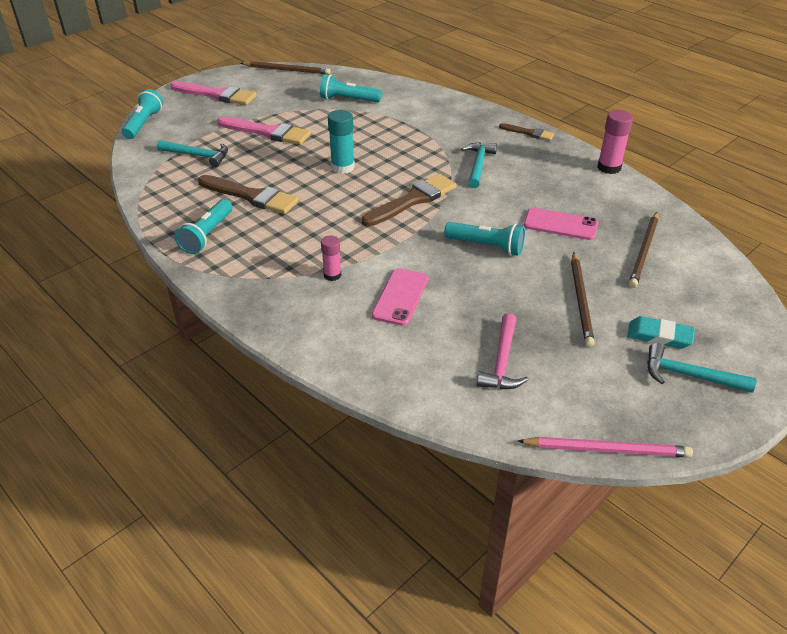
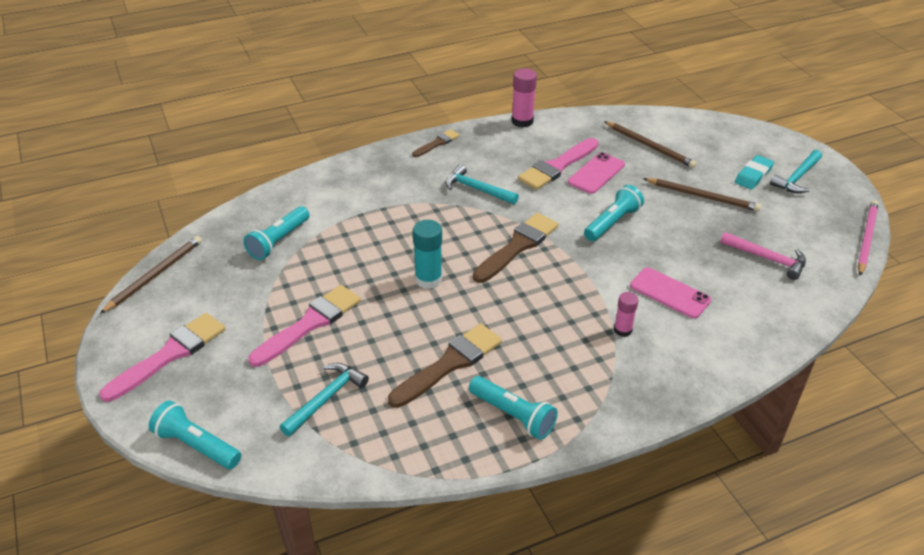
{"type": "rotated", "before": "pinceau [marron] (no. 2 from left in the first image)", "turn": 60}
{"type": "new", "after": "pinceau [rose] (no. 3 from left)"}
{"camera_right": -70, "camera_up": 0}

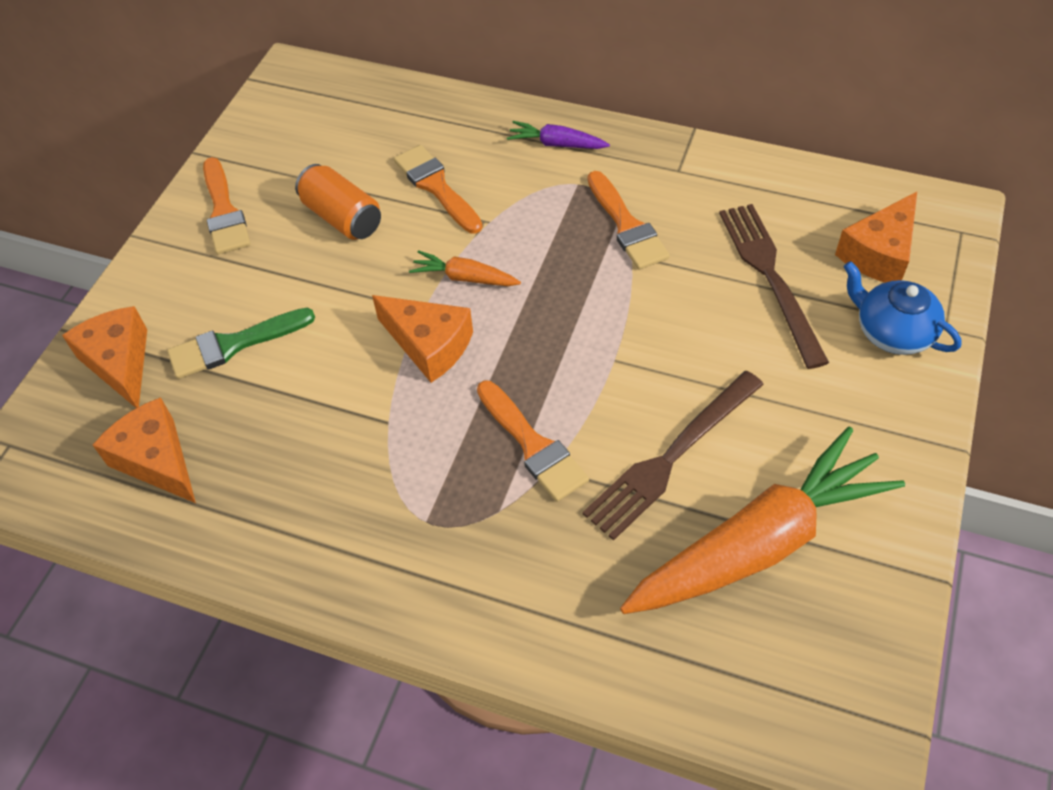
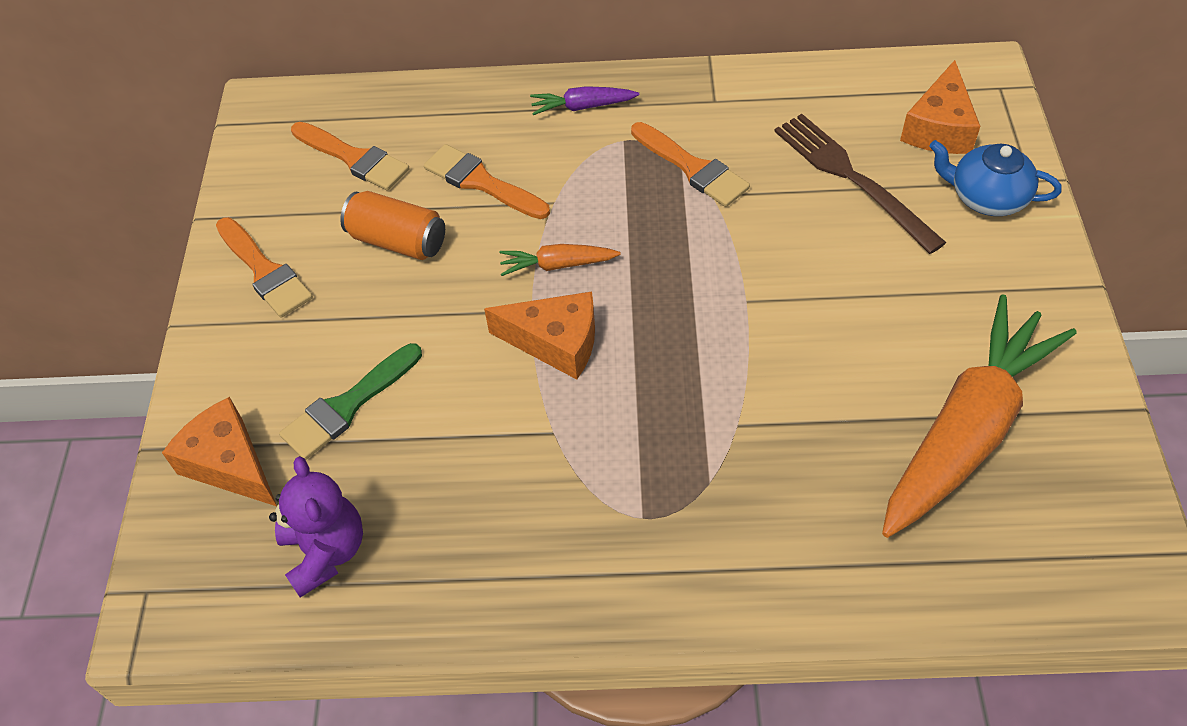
{"type": "gone", "before": "fourchette [marron] (no. 1 from left)"}
{"type": "shifted", "before": "pinceau [orange] (no. 3 from left in the first image)", "after": "pinceau [orange] (no. 2 from left)"}
{"type": "swapped", "before": "fromage [orange] (no. 2 from left)", "after": "ours en peluche [violet]"}
{"camera_right": -20, "camera_up": 0}

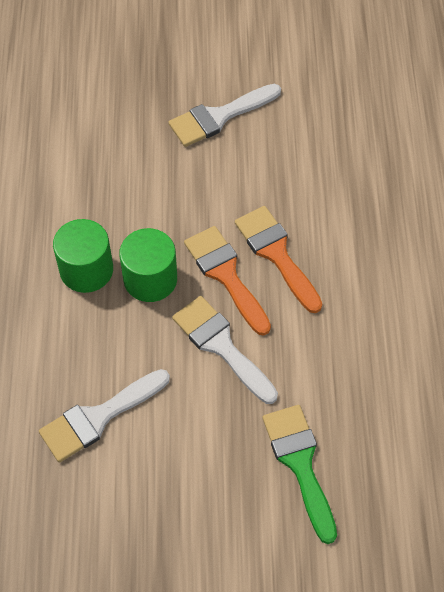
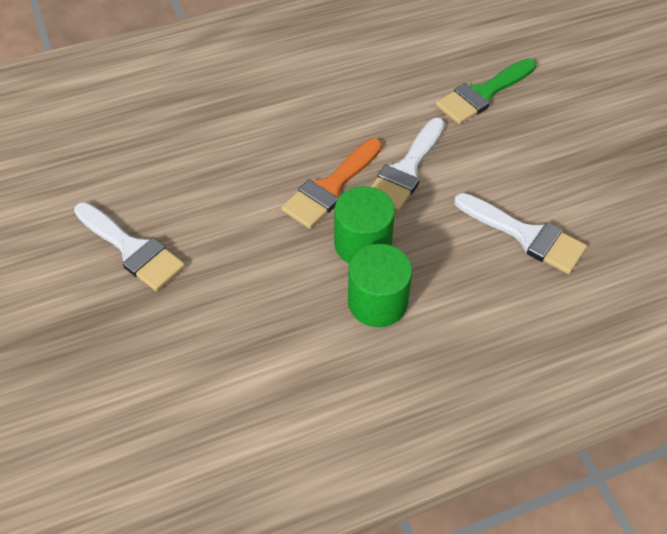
{"type": "gone", "before": "pinceau [orange] (no. 2 from left)"}
{"camera_right": -110, "camera_up": -5}

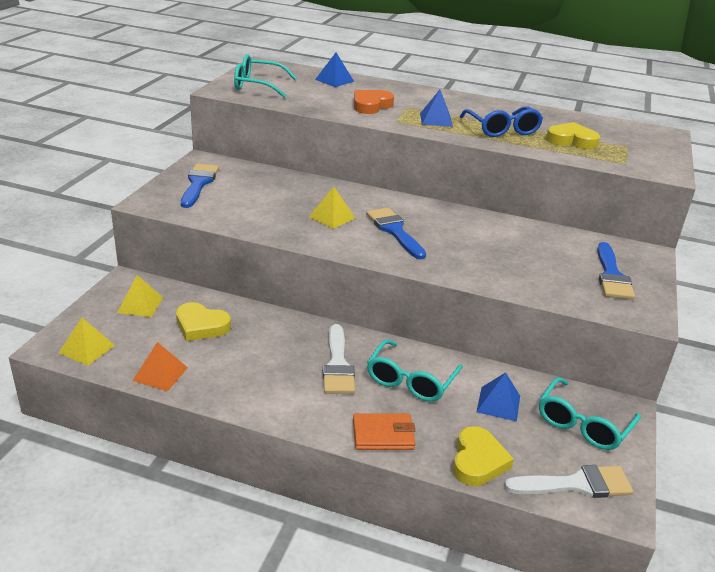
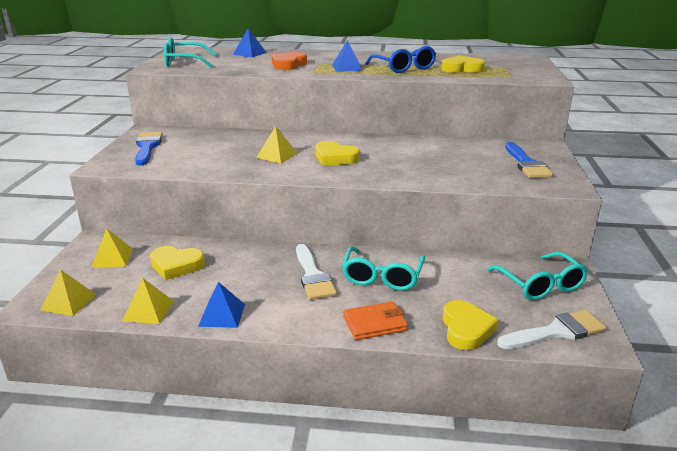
{"type": "swapped", "before": "pinceau [bleu] (no. 2 from left)", "after": "cœur [jaune] (no. 2 from left)"}
{"type": "repainted", "before": "pyramide [orange]", "after": "pyramide [jaune] (no. 3 from left)"}
{"type": "shifted", "before": "pyramide [bleu] (no. 3 from left in the first image)", "after": "pyramide [bleu] (no. 1 from left)"}
{"type": "rotated", "before": "lunettes [turquoise] (no. 3 from left)", "turn": -45}
{"camera_right": -10, "camera_up": -5}

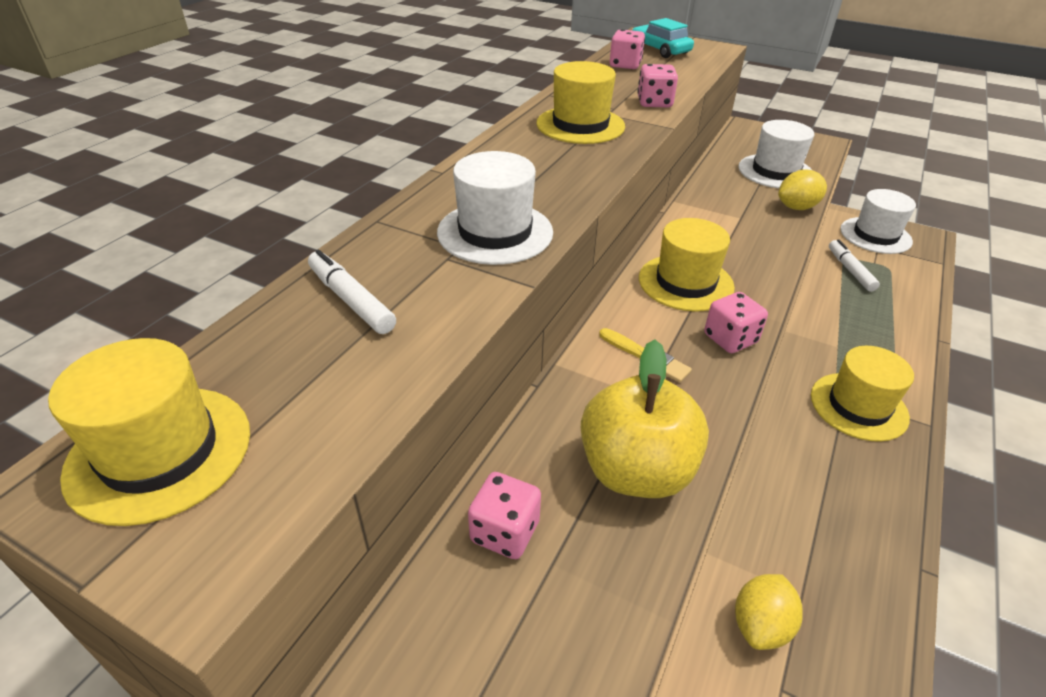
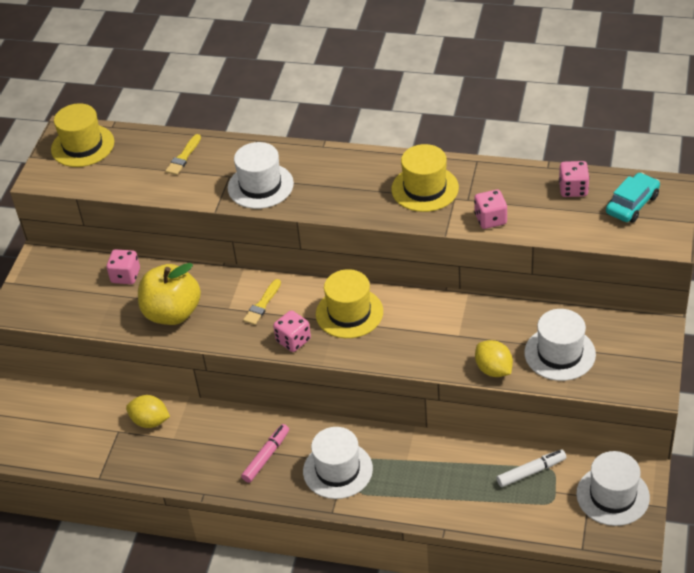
{"type": "swapped", "before": "feutre [blanc] (no. 1 from left)", "after": "pinceau [jaune] (no. 1 from left)"}
{"type": "repainted", "before": "chapeau [jaune] (no. 4 from left)", "after": "chapeau [blanc] (no. 2 from left)"}
{"type": "new", "after": "feutre [rose]"}
{"camera_right": 80, "camera_up": 5}

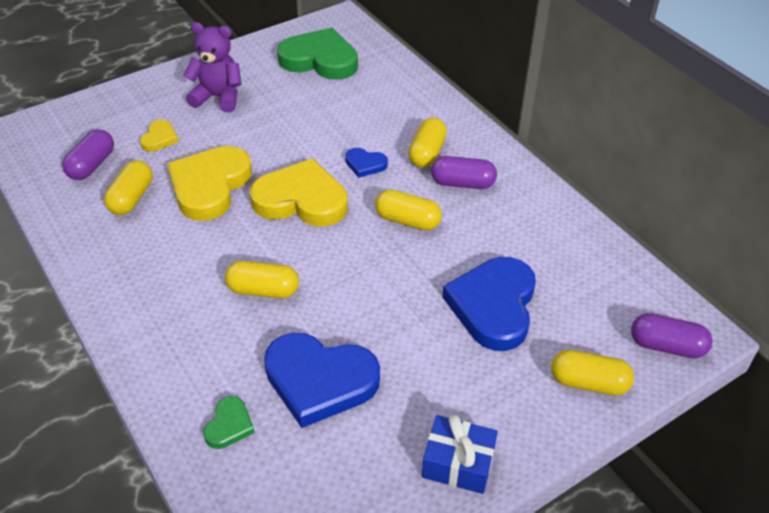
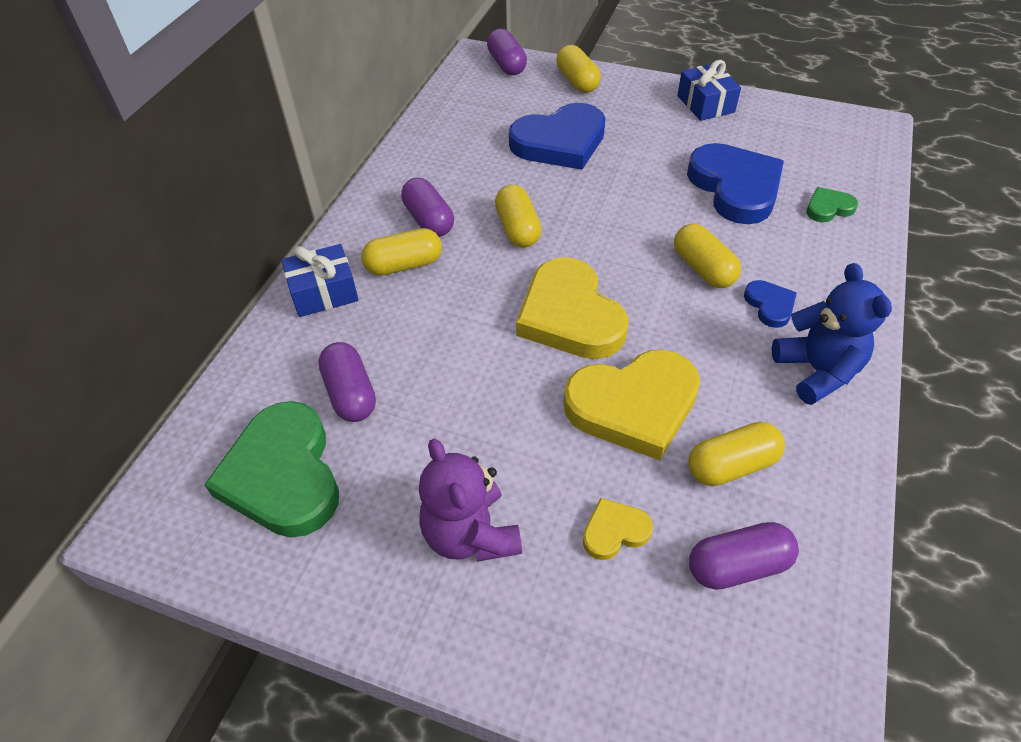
{"type": "shifted", "before": "cœur [bleu] (no. 2 from left in the first image)", "after": "cœur [bleu] (no. 3 from left)"}
{"type": "new", "after": "cadeau [bleu] (no. 1 from left)"}
{"type": "new", "after": "ours en peluche [bleu]"}
{"type": "new", "after": "gélule [violet] (no. 1 from left)"}
{"camera_right": -125, "camera_up": 5}

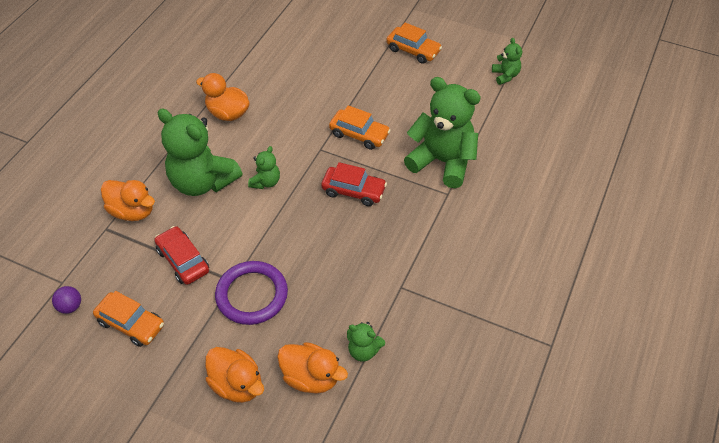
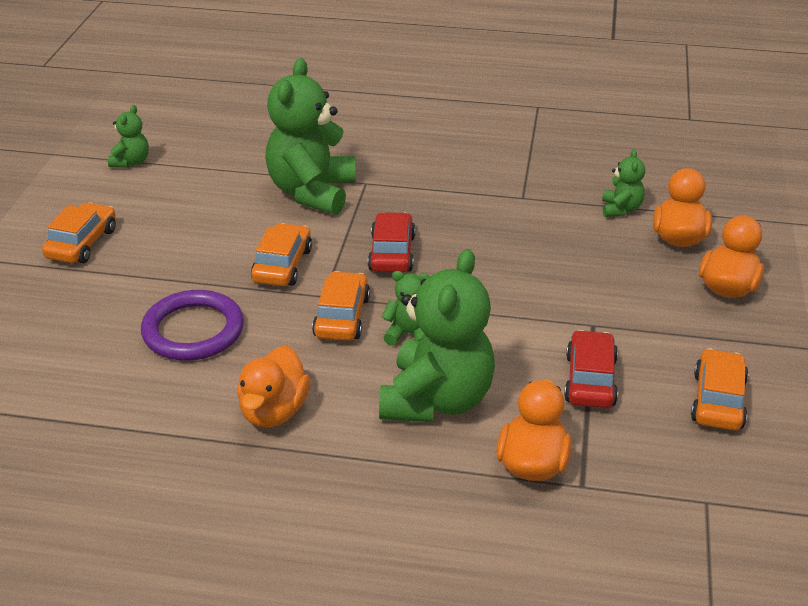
{"type": "rotated", "before": "ours en peluche [vert] (no. 5 from left in the first image)", "turn": 135}
{"type": "rotated", "before": "voiture [rouge] (no. 1 from left in the first image)", "turn": 150}
{"type": "shifted", "before": "anneau [violet]"}
{"type": "gone", "before": "balle [violet]"}
{"type": "new", "after": "voiture [orange] (no. 3 from left)"}
{"camera_right": -105, "camera_up": -15}

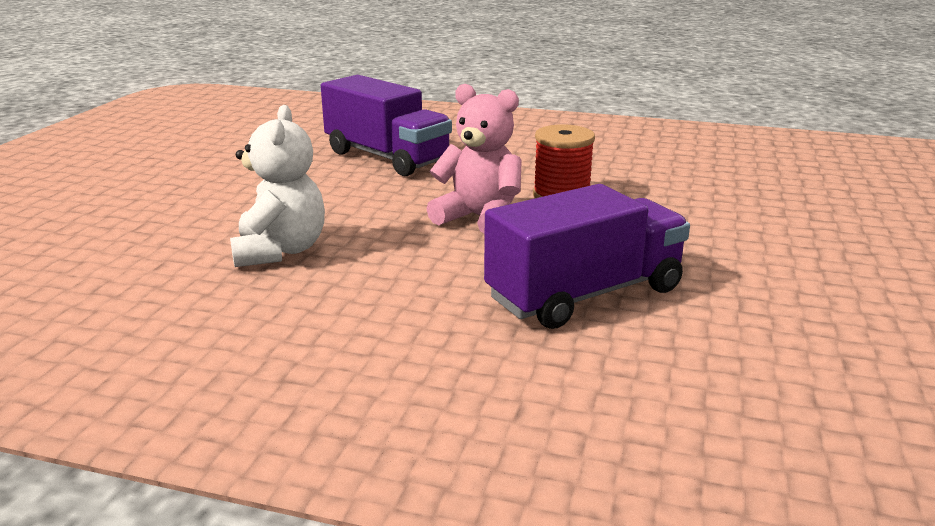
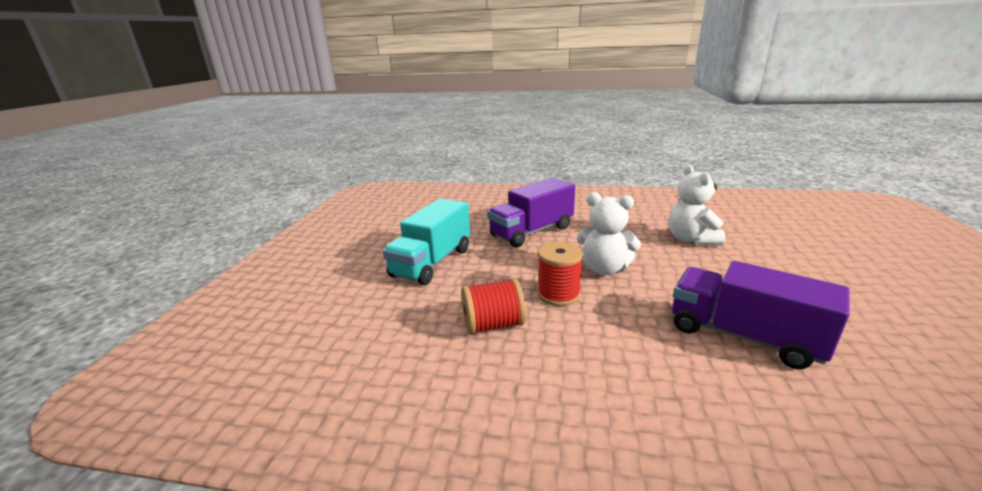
{"type": "repainted", "before": "ours en peluche [rose]", "after": "ours en peluche [blanc] (no. 1 from left)"}
{"type": "new", "after": "camion [turquoise]"}
{"type": "new", "after": "bobine [rouge] (no. 1 from left)"}
{"camera_right": 175, "camera_up": 0}

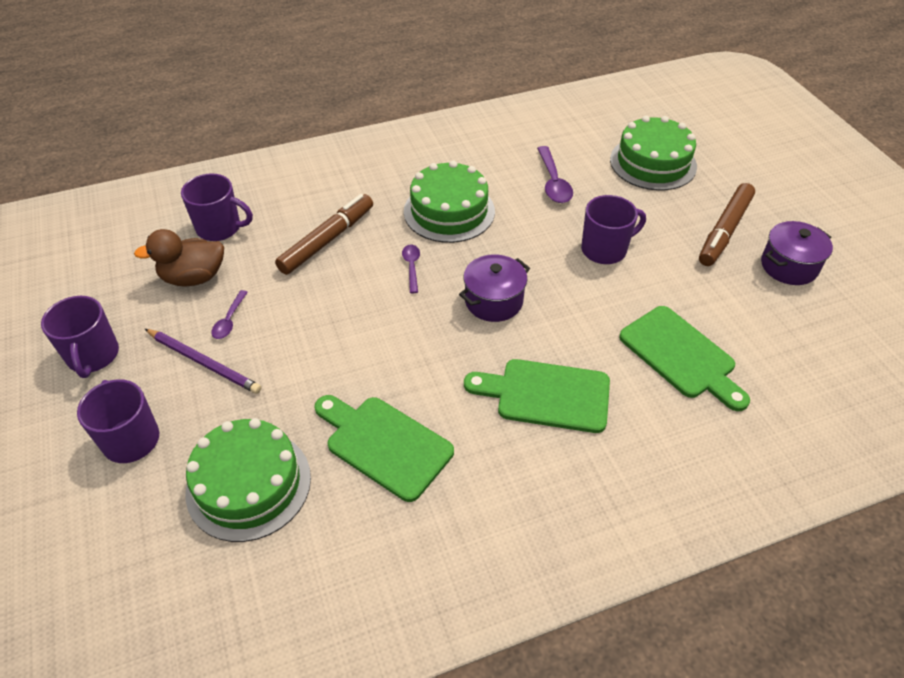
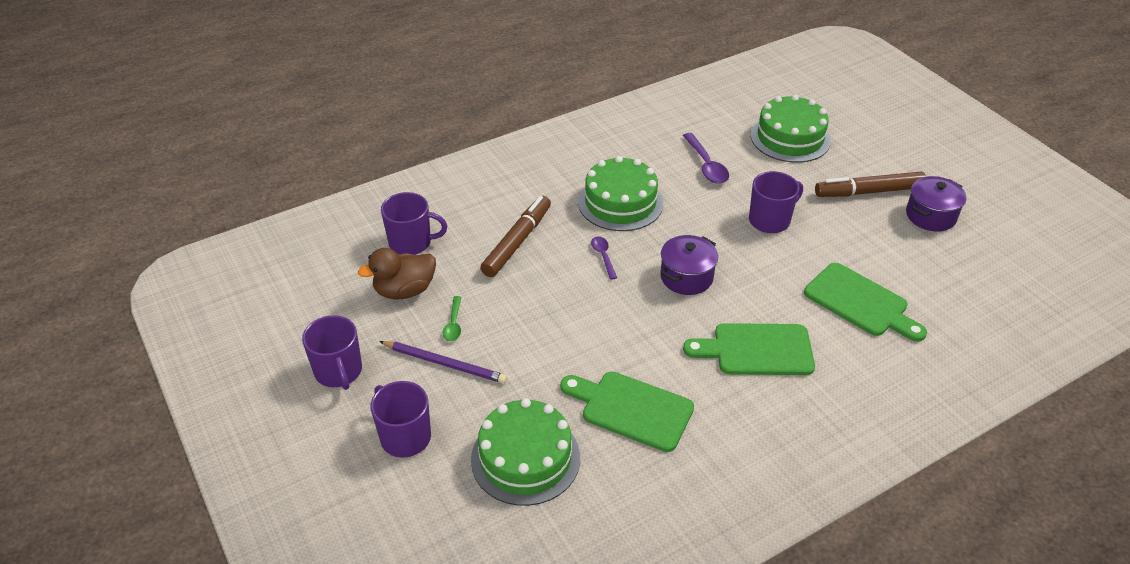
{"type": "rotated", "before": "feutre [marron] (no. 2 from left)", "turn": 60}
{"type": "repainted", "before": "cuillère [violet] (no. 1 from left)", "after": "cuillère [vert]"}
{"camera_right": -10, "camera_up": -5}

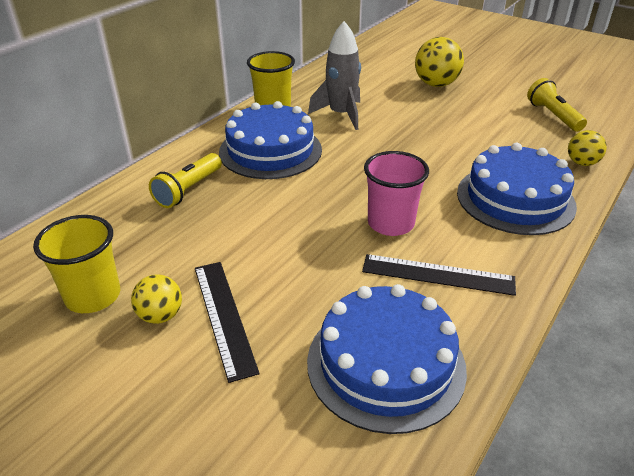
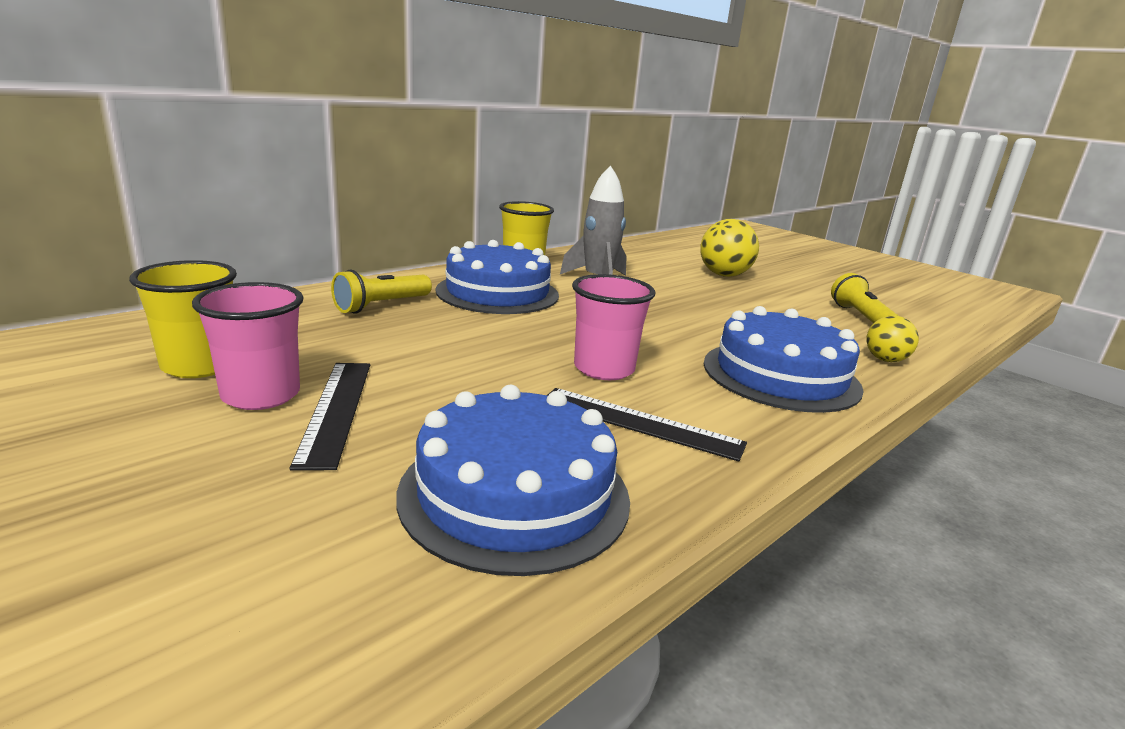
{"type": "swapped", "before": "balle [jaune] (no. 1 from left)", "after": "gobelet [rose] (no. 1 from left)"}
{"camera_right": 10, "camera_up": -15}

